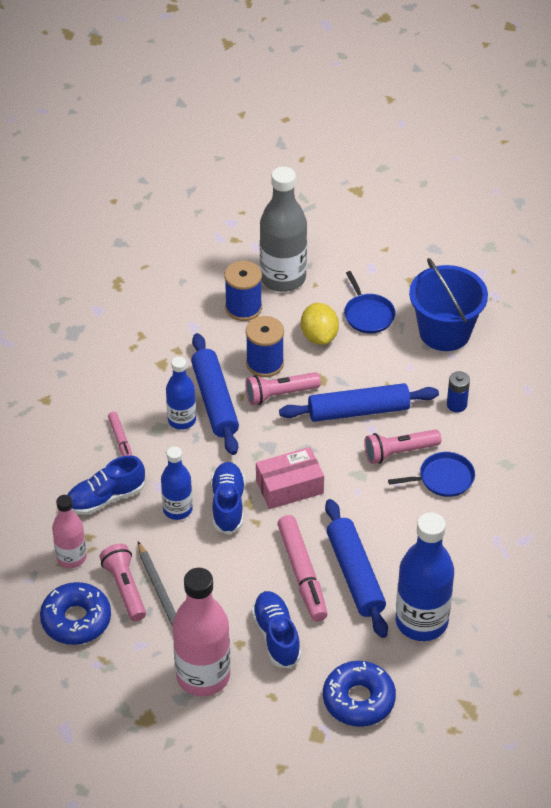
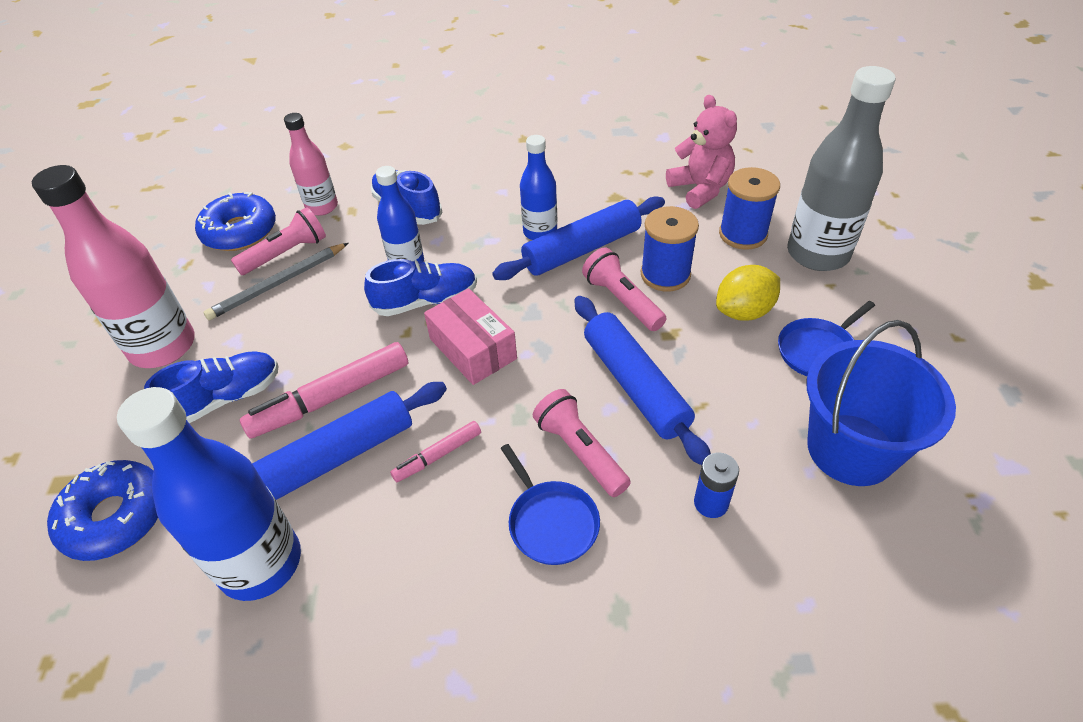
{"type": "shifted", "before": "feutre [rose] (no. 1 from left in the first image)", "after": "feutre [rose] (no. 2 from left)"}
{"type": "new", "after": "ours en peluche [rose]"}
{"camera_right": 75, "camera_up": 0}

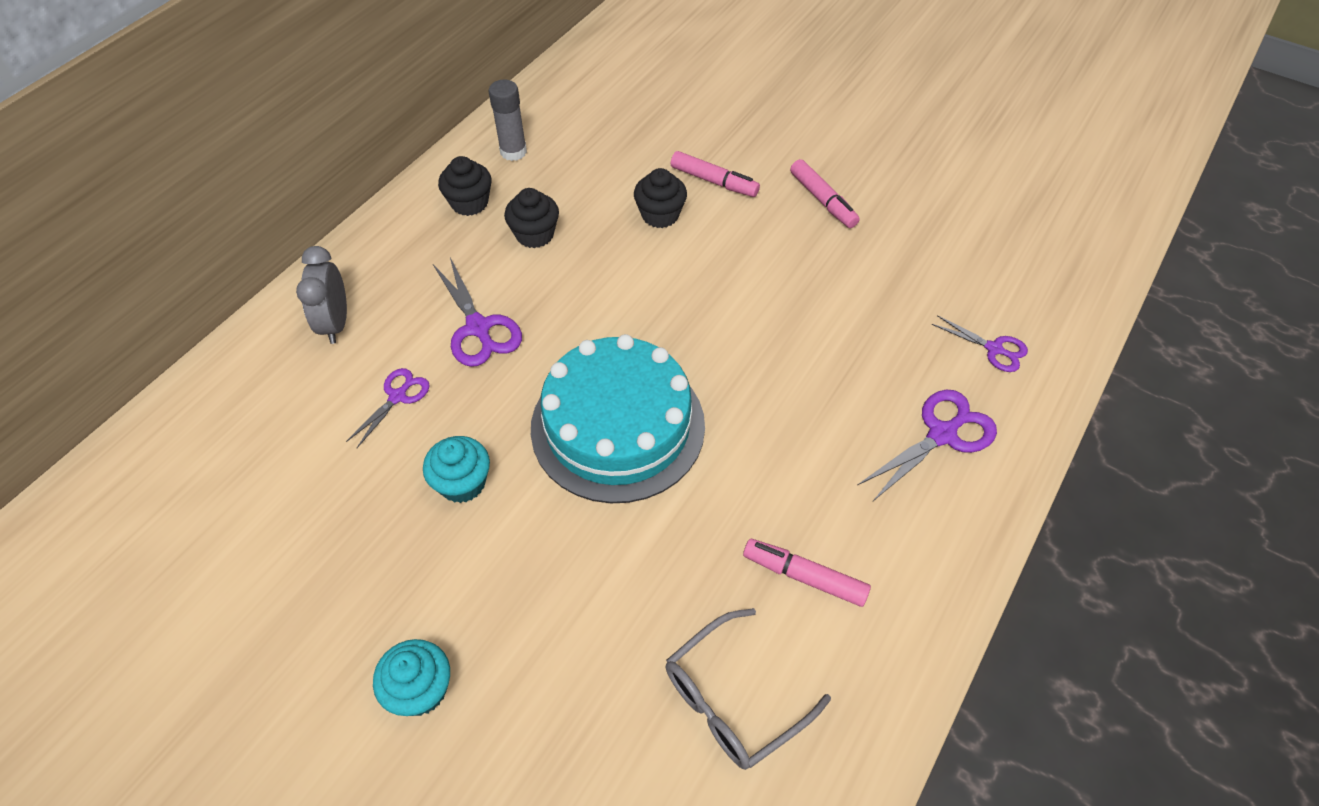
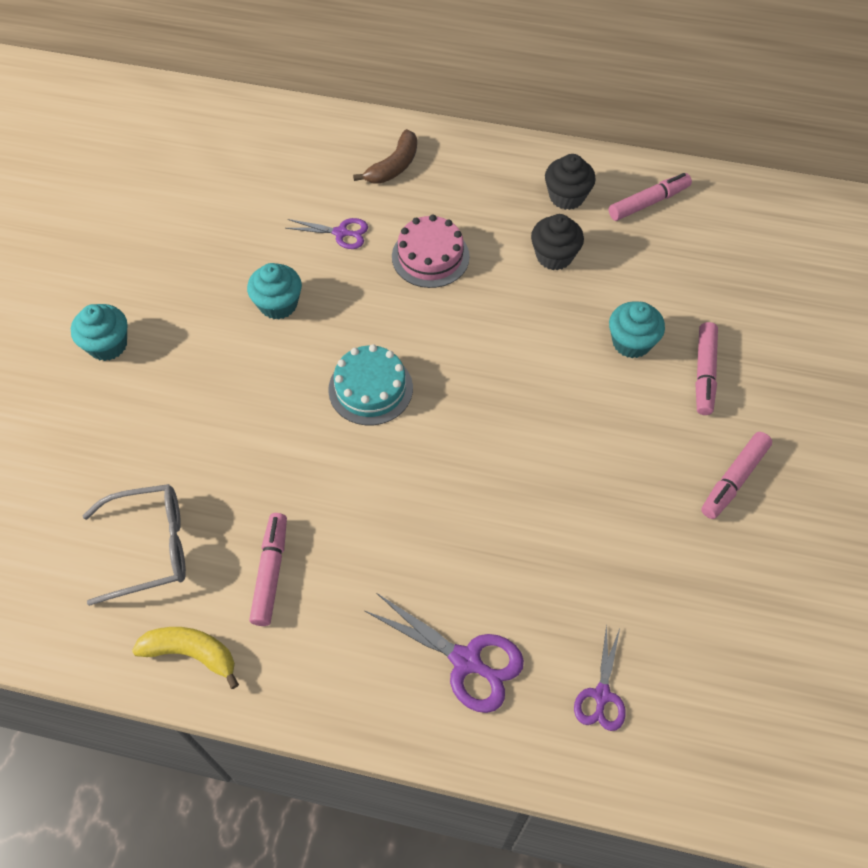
{"type": "swapped", "before": "bâton de colle [gris]", "after": "feutre [rose] (no. 2 from left)"}
{"type": "repainted", "before": "muffin [noir] (no. 3 from left)", "after": "muffin [turquoise] (no. 3 from left)"}
{"type": "swapped", "before": "réveil [gris]", "after": "banane [marron]"}
{"type": "swapped", "before": "ciseaux [violet] (no. 2 from left)", "after": "gâteau [rose]"}
{"type": "scaled", "before": "gâteau [turquoise]", "scale": 0.54}
{"type": "rotated", "before": "lunettes [gris]", "turn": 135}
{"type": "new", "after": "banane [jaune]"}
{"camera_right": 70, "camera_up": 5}

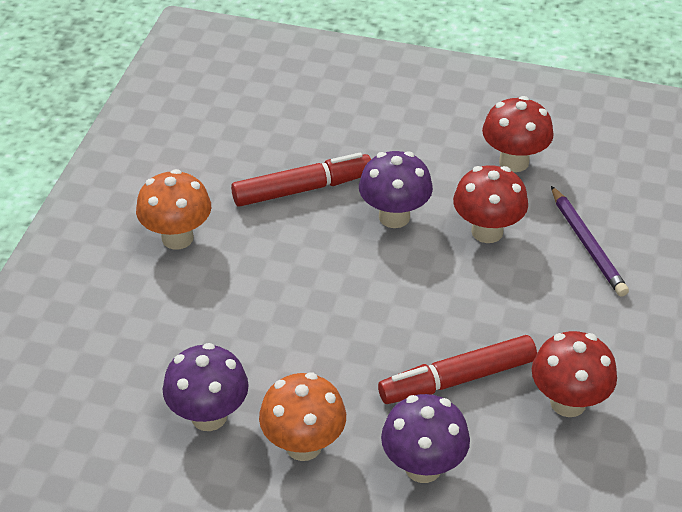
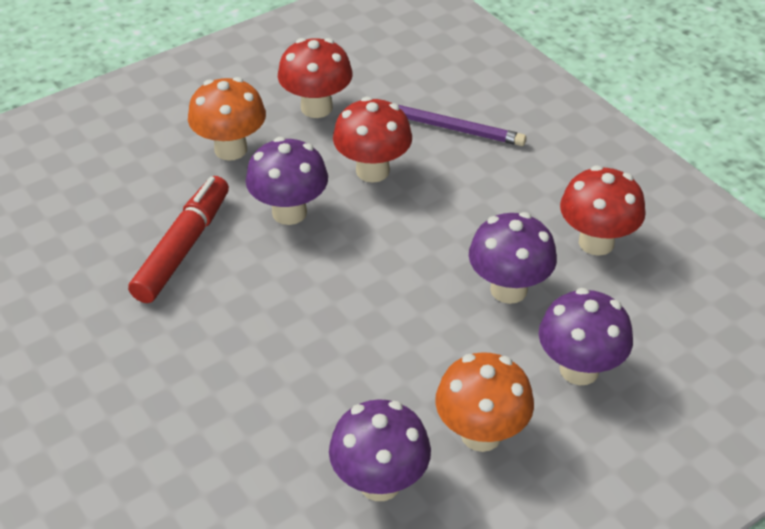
{"type": "shifted", "before": "champignon [orange] (no. 1 from left)"}
{"type": "swapped", "before": "feutre [rouge] (no. 2 from left)", "after": "champignon [violet] (no. 3 from left)"}
{"camera_right": -50, "camera_up": 0}

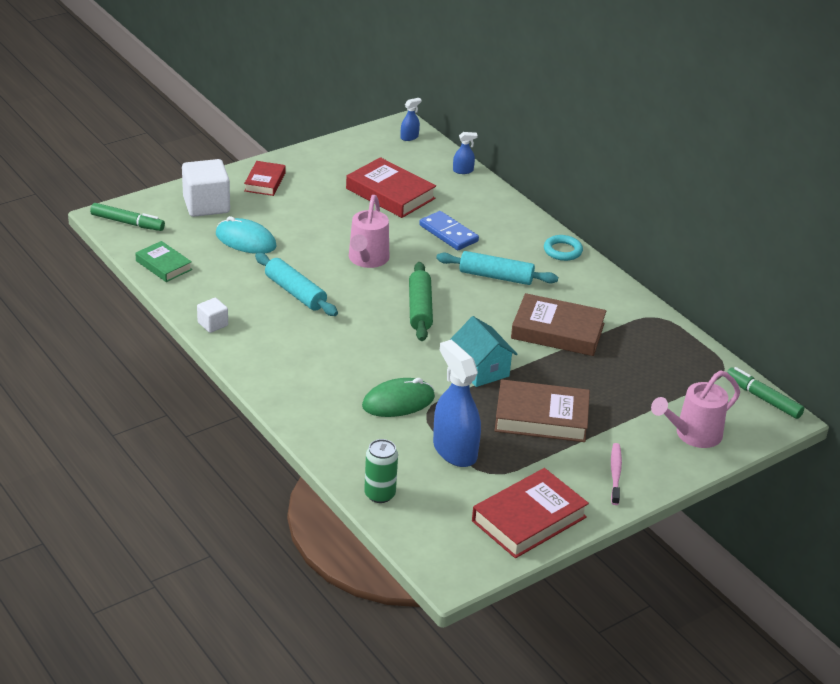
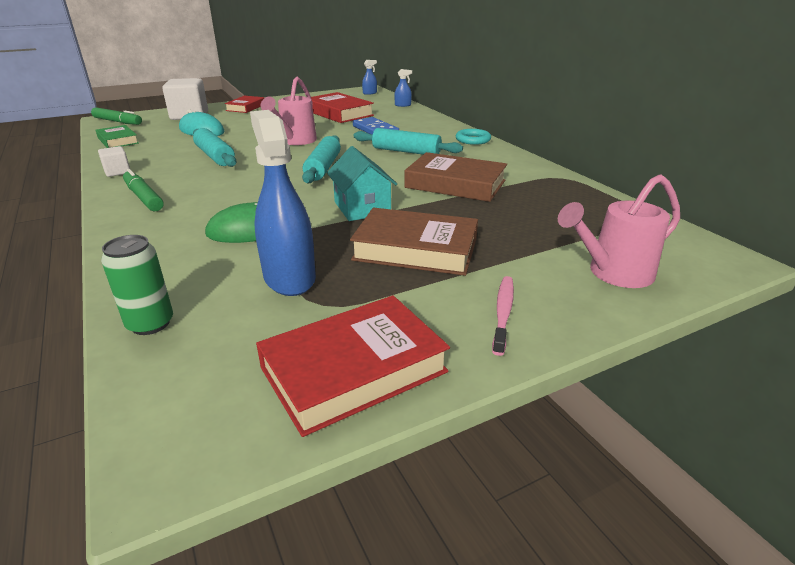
{"type": "repainted", "before": "rouleau à pâtisserie [vert]", "after": "rouleau à pâtisserie [turquoise] (no. 2 from left)"}
{"type": "shifted", "before": "feutre [vert] (no. 2 from left)"}
{"camera_right": 10, "camera_up": -5}

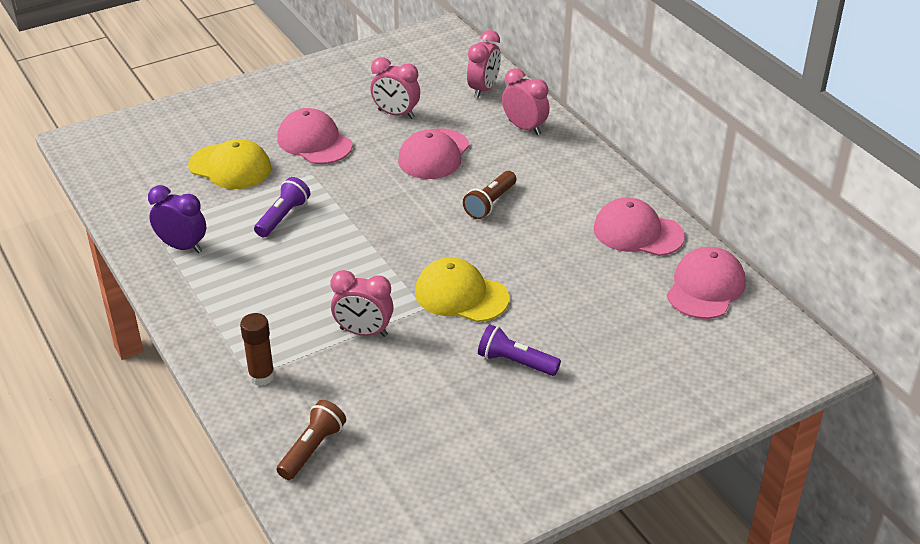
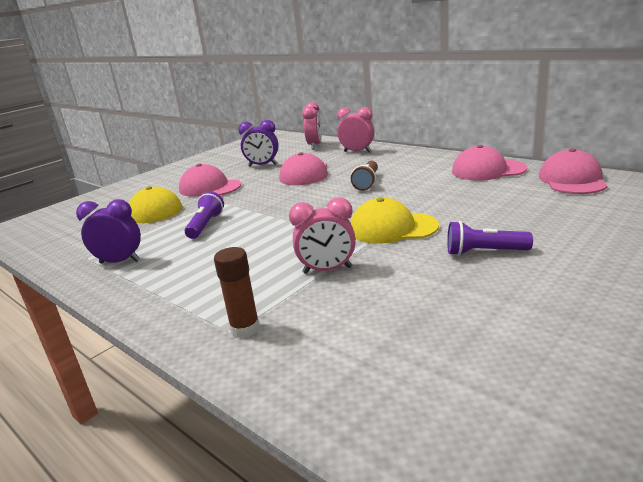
{"type": "repainted", "before": "réveil [rose] (no. 2 from left)", "after": "réveil [violet] (no. 2 from left)"}
{"type": "gone", "before": "lampe de poche [marron] (no. 1 from left)"}
{"camera_right": -15, "camera_up": -15}

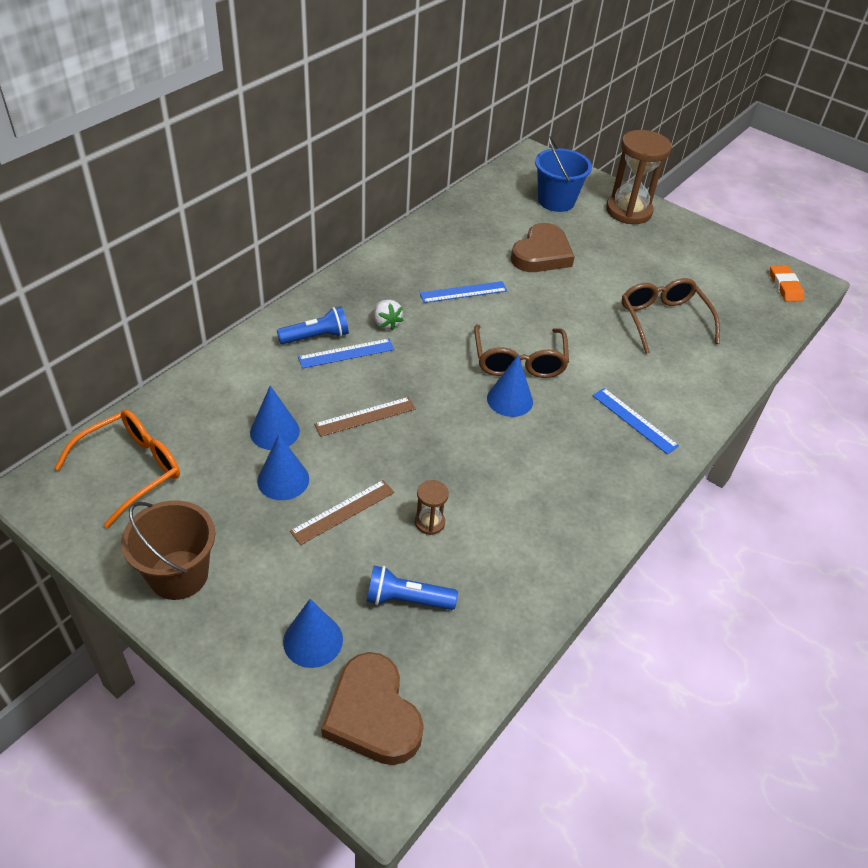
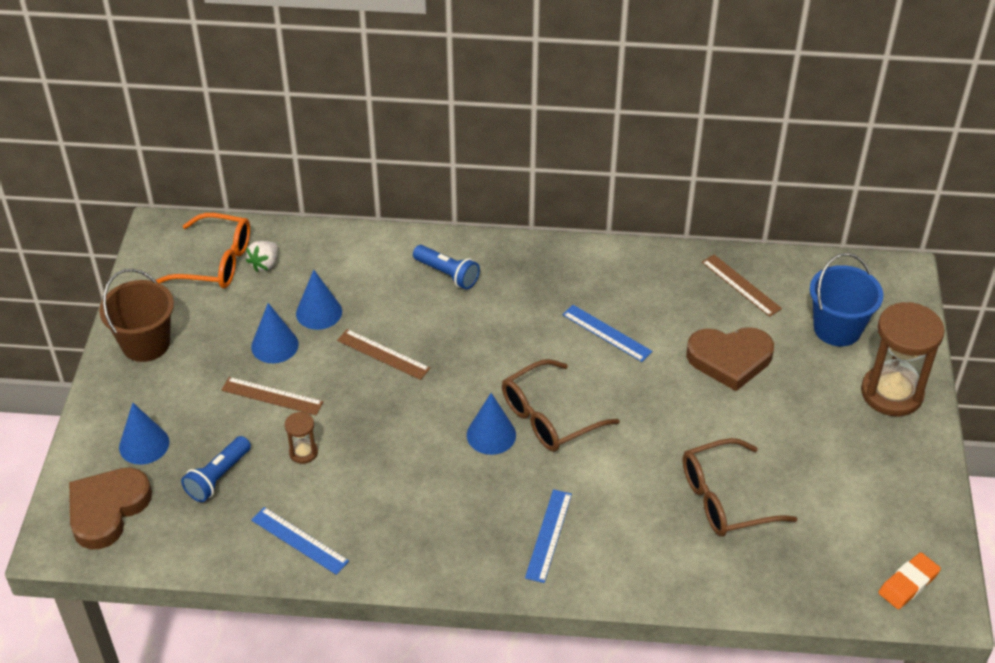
{"type": "rotated", "before": "lunettes [marron] (no. 2 from left)", "turn": -150}
{"type": "shifted", "before": "fraise [blanc]"}
{"type": "shifted", "before": "règle [bleu] (no. 1 from left)"}
{"type": "rotated", "before": "lampe de poche [bleu] (no. 2 from left in the first image)", "turn": -120}
{"type": "new", "after": "règle [marron] (no. 3 from left)"}
{"camera_right": 60, "camera_up": 0}

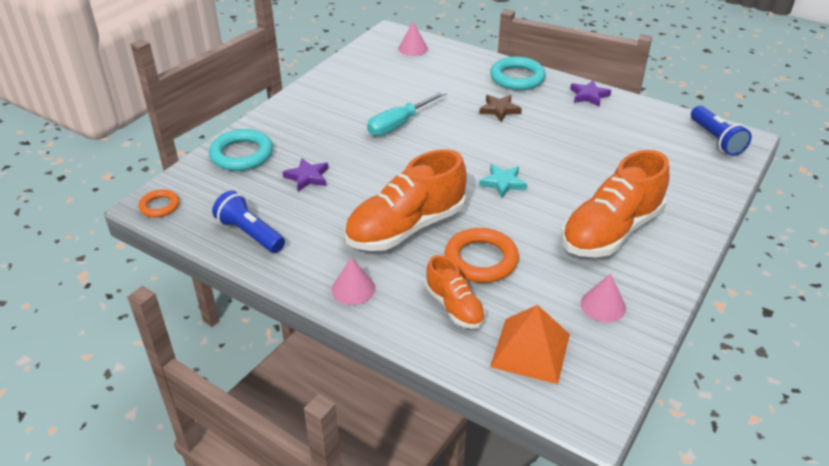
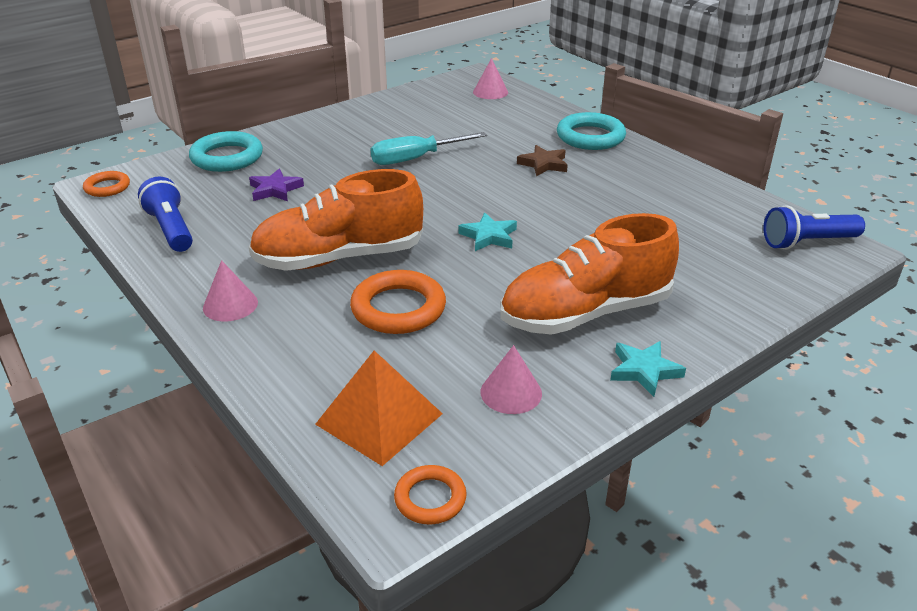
{"type": "gone", "before": "étoile [violet] (no. 2 from left)"}
{"type": "rotated", "before": "lampe de poche [bleu] (no. 2 from left)", "turn": 75}
{"type": "gone", "before": "chaussure [orange] (no. 2 from left)"}
{"type": "new", "after": "étoile [turquoise] (no. 2 from left)"}
{"type": "new", "after": "anneau [orange] (no. 3 from left)"}
{"camera_right": 20, "camera_up": -5}

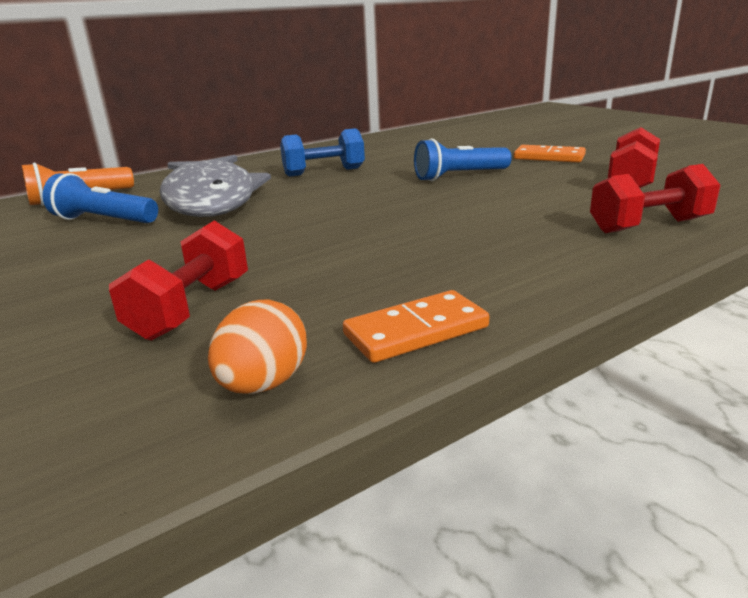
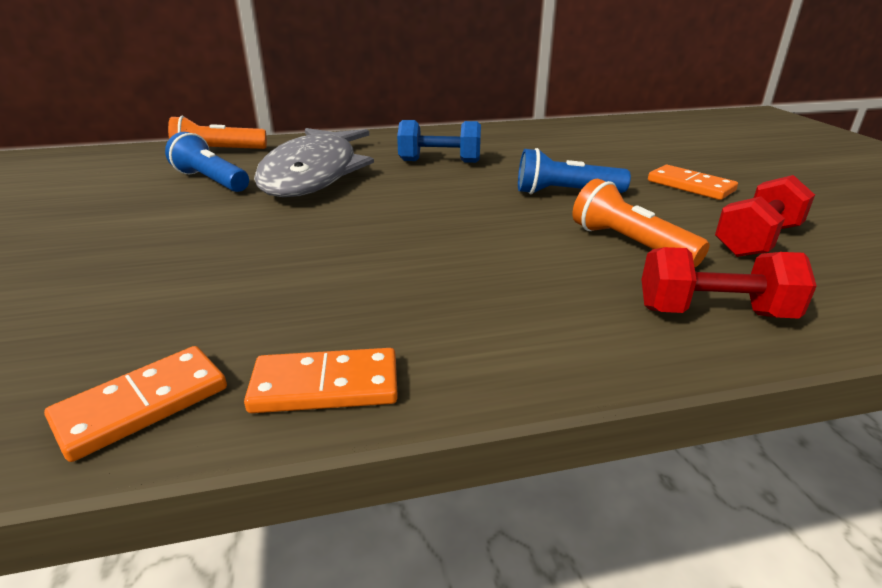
{"type": "gone", "before": "haltère [rouge] (no. 1 from left)"}
{"type": "swapped", "before": "œuf [orange]", "after": "domino [orange] (no. 1 from left)"}
{"type": "new", "after": "lampe de poche [orange] (no. 2 from left)"}
{"camera_right": 20, "camera_up": 5}

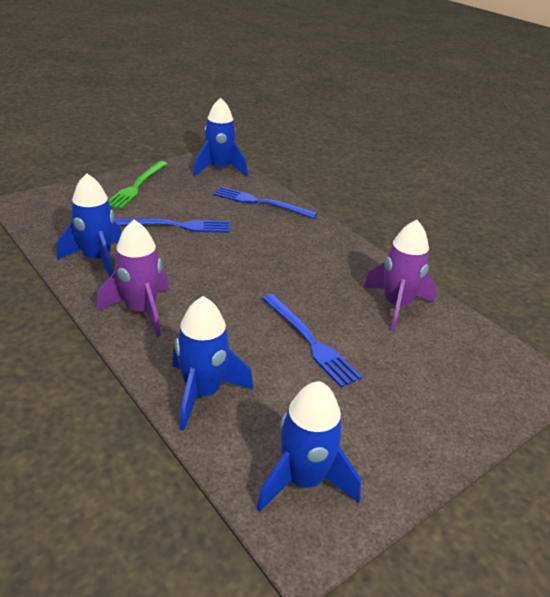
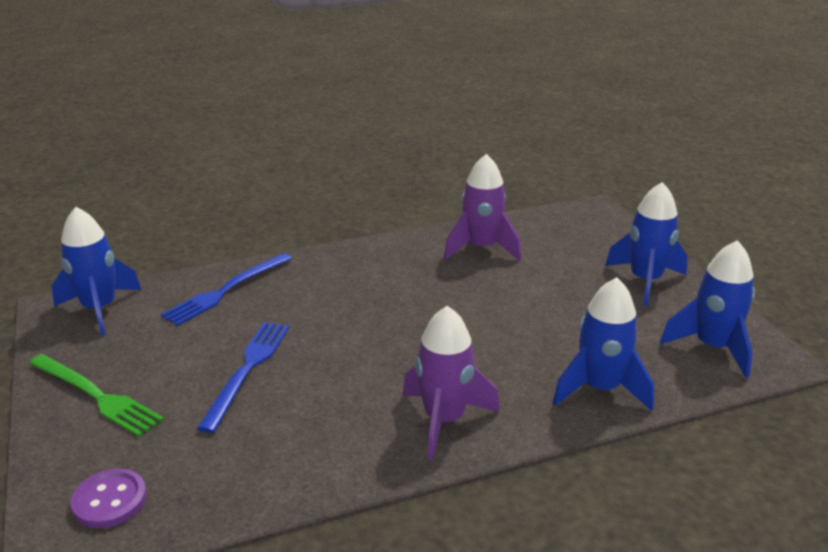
{"type": "shifted", "before": "fusée [bleu] (no. 1 from left in the first image)", "after": "fusée [bleu] (no. 3 from left)"}
{"type": "gone", "before": "fourchette [bleu] (no. 3 from left)"}
{"type": "new", "after": "bouton [violet]"}
{"camera_right": -70, "camera_up": -5}

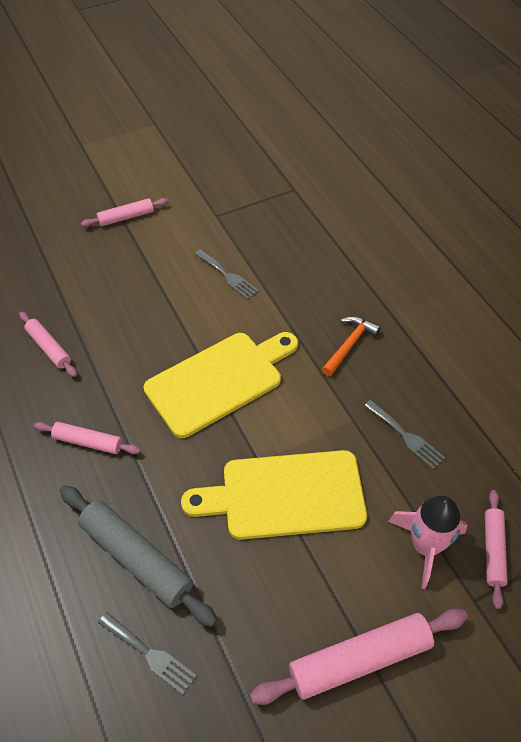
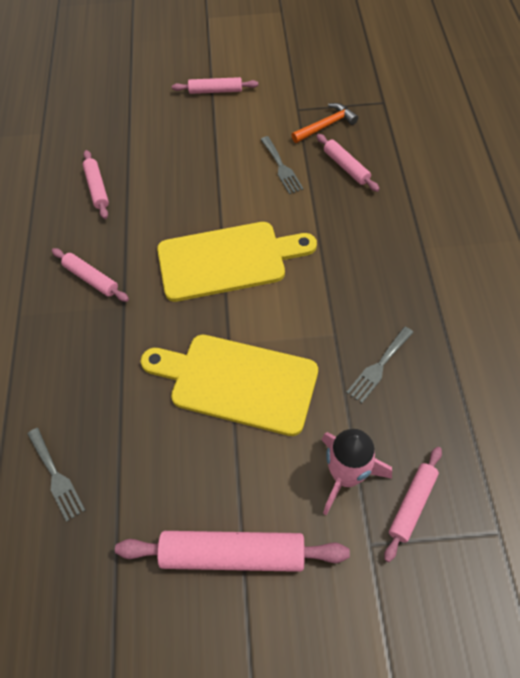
{"type": "shifted", "before": "marteau [orange]"}
{"type": "rotated", "before": "fourchette [gris] (no. 3 from left)", "turn": 60}
{"type": "gone", "before": "rouleau à pâtisserie [gris]"}
{"type": "new", "after": "rouleau à pâtisserie [rose] (no. 5 from left)"}
{"camera_right": 25, "camera_up": 5}

